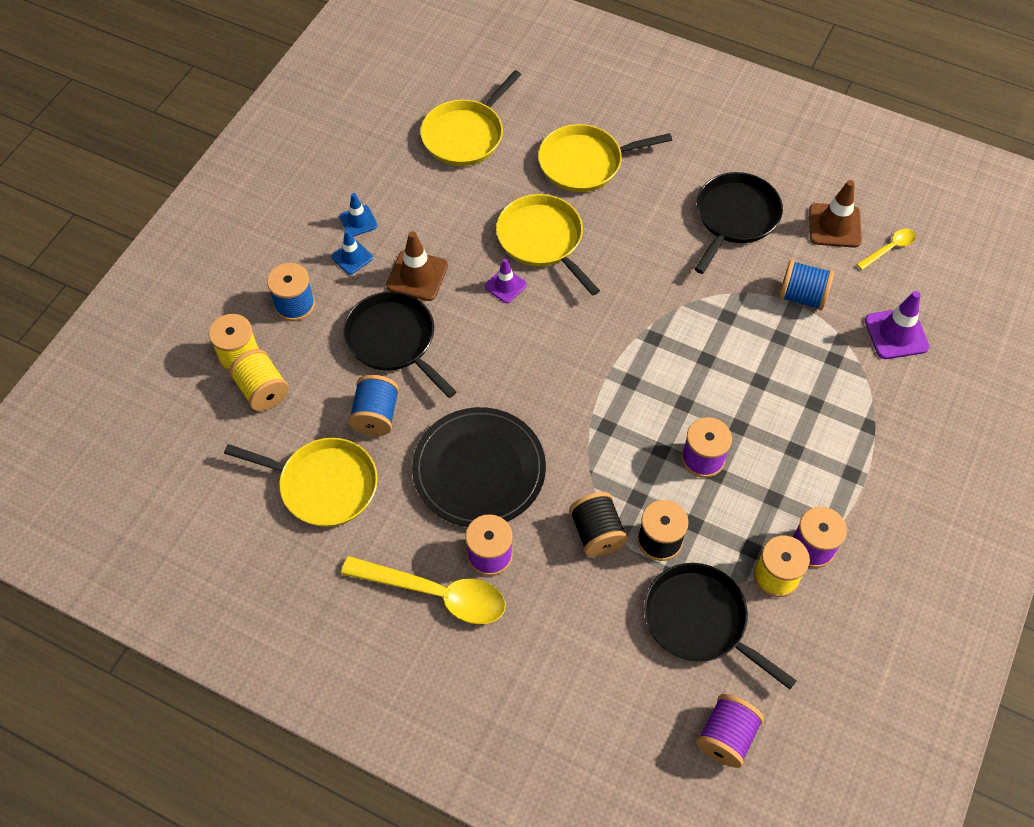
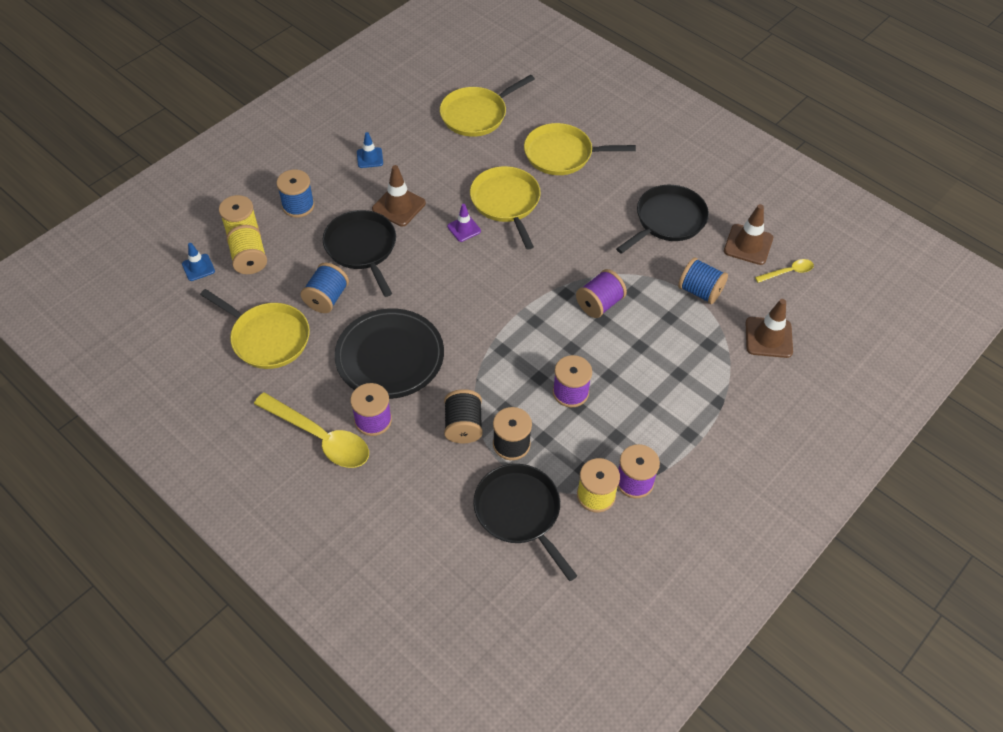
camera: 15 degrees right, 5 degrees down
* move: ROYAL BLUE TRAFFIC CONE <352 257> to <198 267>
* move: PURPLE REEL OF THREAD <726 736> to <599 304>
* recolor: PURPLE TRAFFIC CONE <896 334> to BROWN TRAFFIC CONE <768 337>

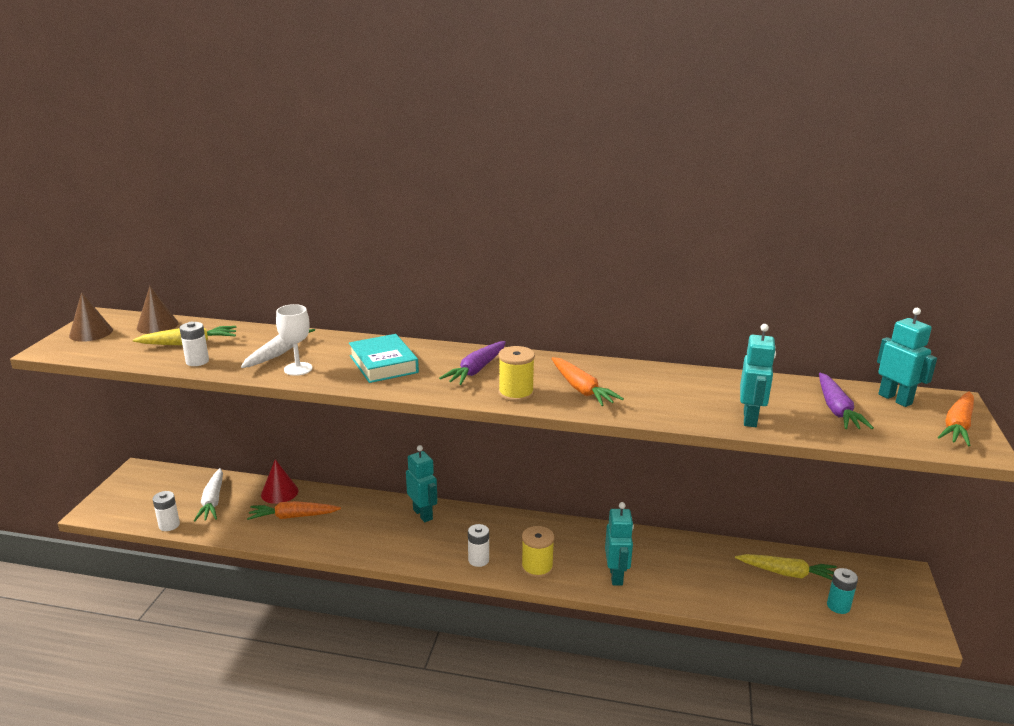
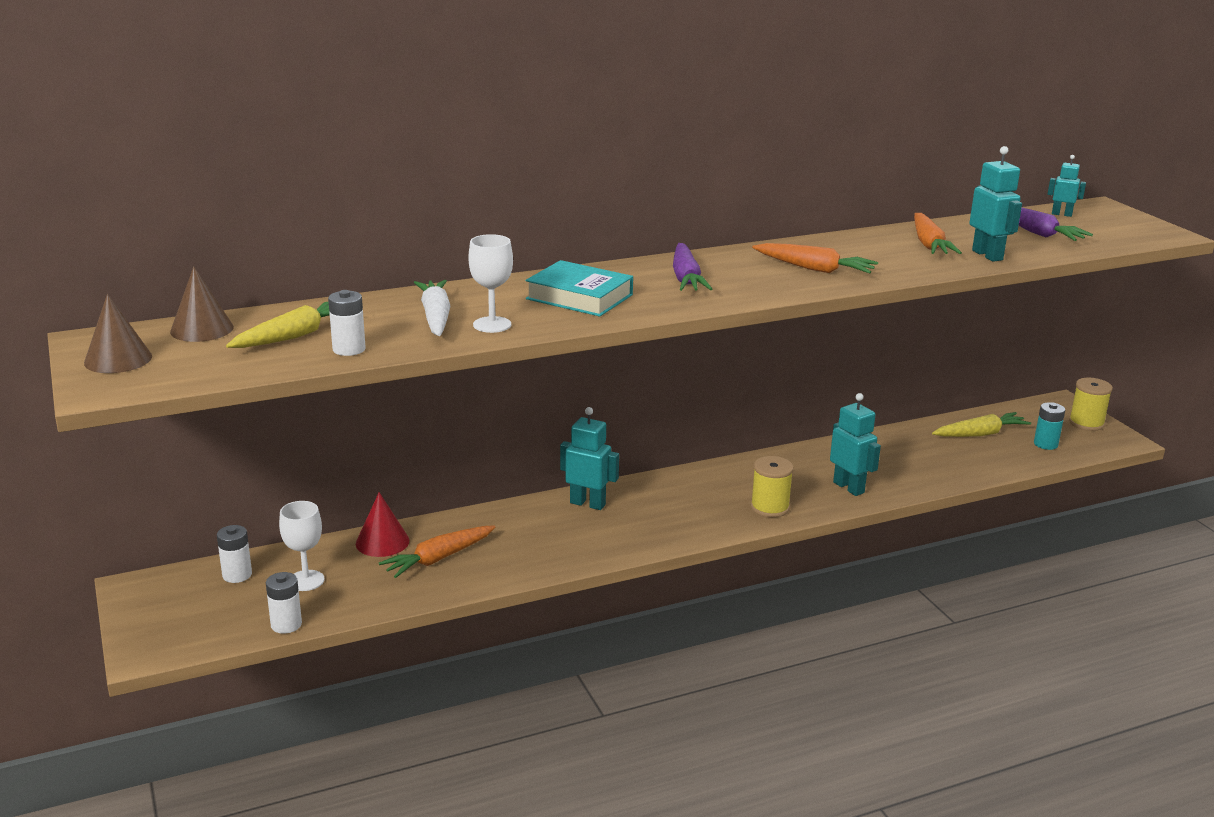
camera: 35 degrees left, 0 degrees up
* move: WHITE AA BATTERY <478 560> to <237 575>
* move: BRIGHT YELLOW REEL OF THREAD <516 393> to <1086 423>
* move: BRIGHT ORANGE CARROT <957 426> to <929 244>
* replace: WHITE CARROT <213 501> to WHITE GOBLET <306 580>
* resize: AQUA ROBOT FIGURE <895 399> = <1061 214> x0.60

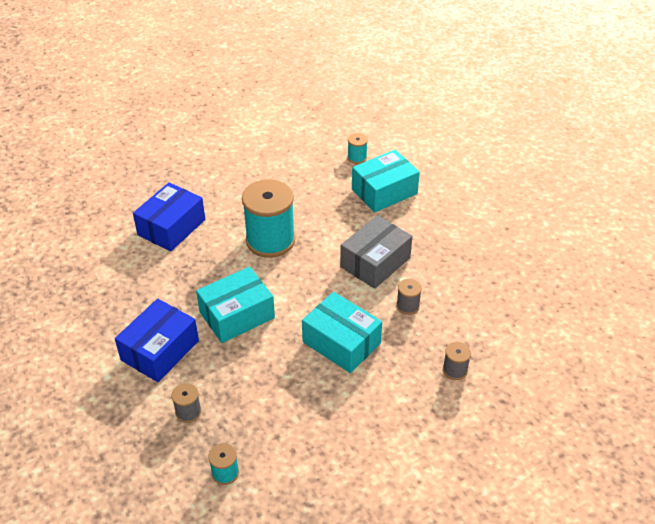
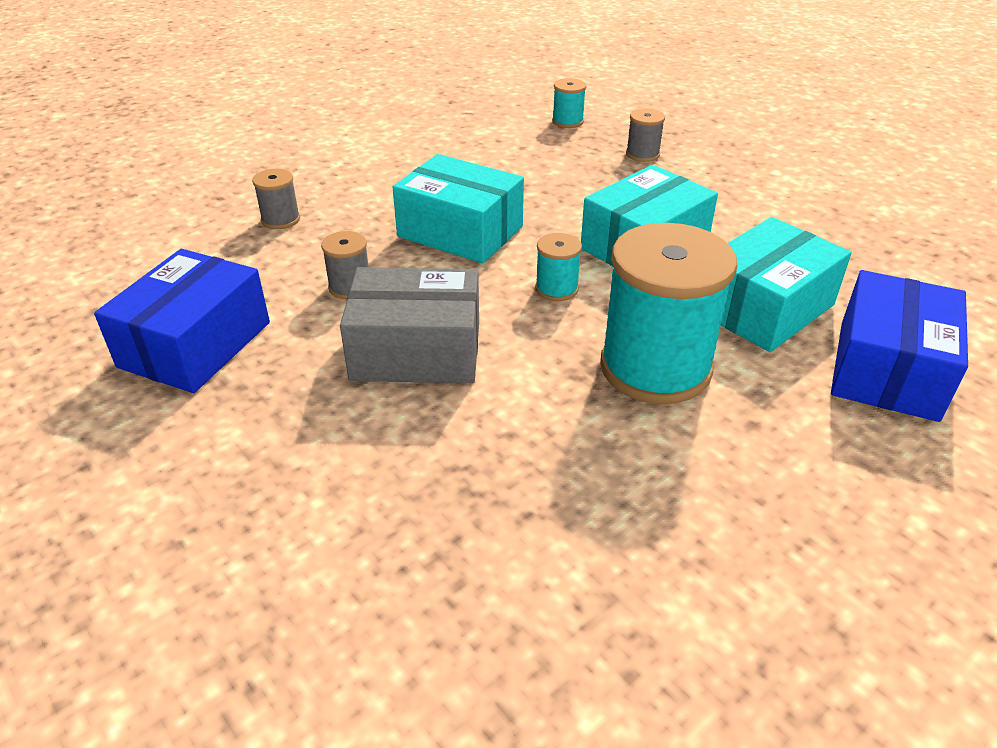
camera: 170 degrees right, 5 degrees down
* move: ROYAL BLUE BOX <160 350> to <195 344>
* move: AQUA REEL OF THREAD <357 158> to <556 289>
* move: AQUA BOX <384 191> to <764 308>
* rotate: GRAY BOX <375 262> = <416 350> 60 degrees clockwise

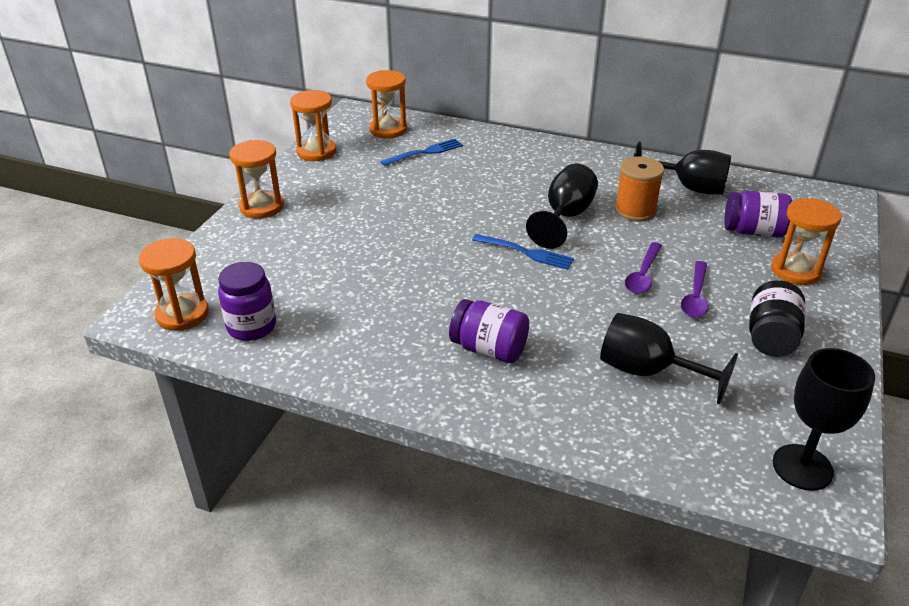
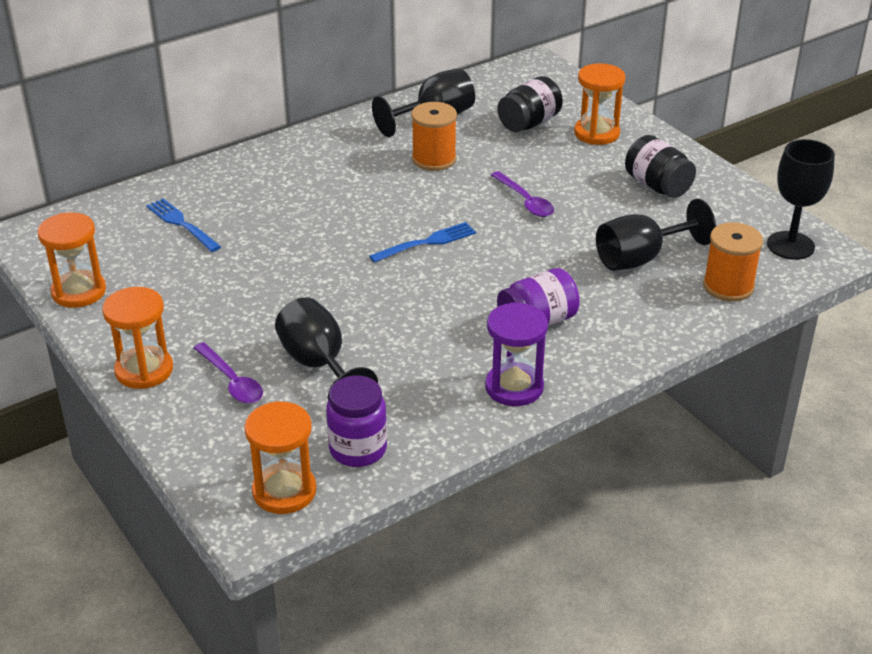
camera: 55 degrees left, 0 degrees up
* delete: BRIGHT ORANGE SAND TIMER <388 130>
* insert: PURPLE SAND TIMER <514 387>
* insert: BRIGHT ORANGE REEL OF THREAD <728 286>
* move: BLACK GOBLET <565 217> to <319 366>
* move: PURPLE SPOON <695 297> to <232 381>
* recolor: PURPLE JAR <753 231> to BLACK JAR <529 123>
* rotate: ROYAL BLUE TABLE FORK <424 153> = <182 224> 45 degrees counterclockwise

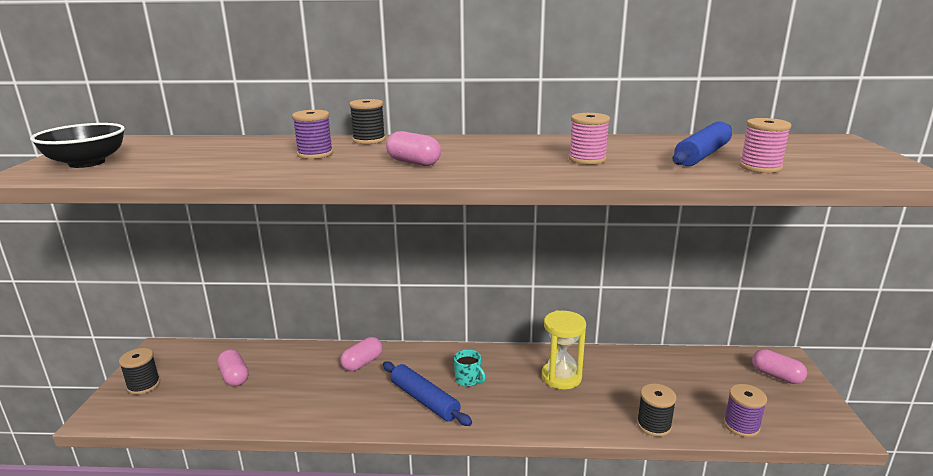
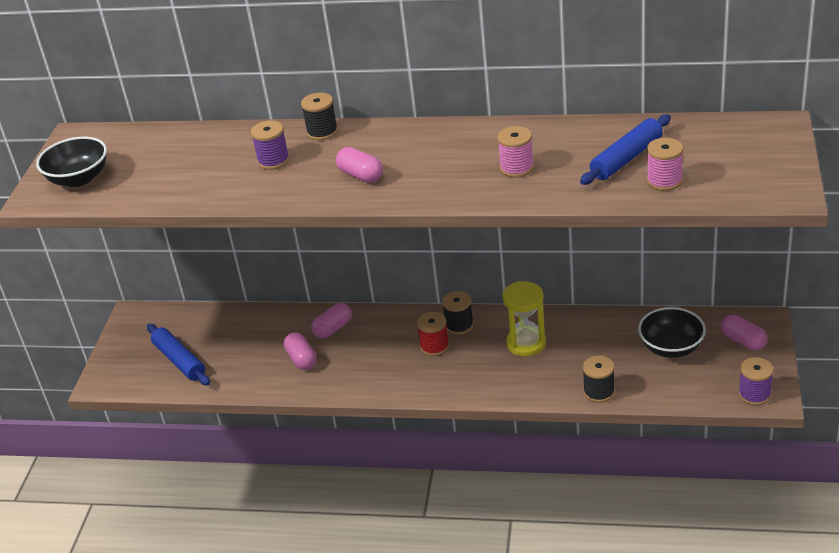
camera: 10 degrees right, 15 degrees up
* insert: BLACK BOWL <671 347>
* move: BLACK REEL OF THREAD <144 385> to <459 325>
* move: ROSY PILL SHAPE <234 377> to <301 359>
* move: ROYAL BLUE DOUGH ROLLER <424 400> to <179 361>
* move: PURPLE REEL OF THREAD <741 426> to <754 394>
* replace: AQUA TEA MUG <468 380> to CRIMSON REEL OF THREAD <434 346>

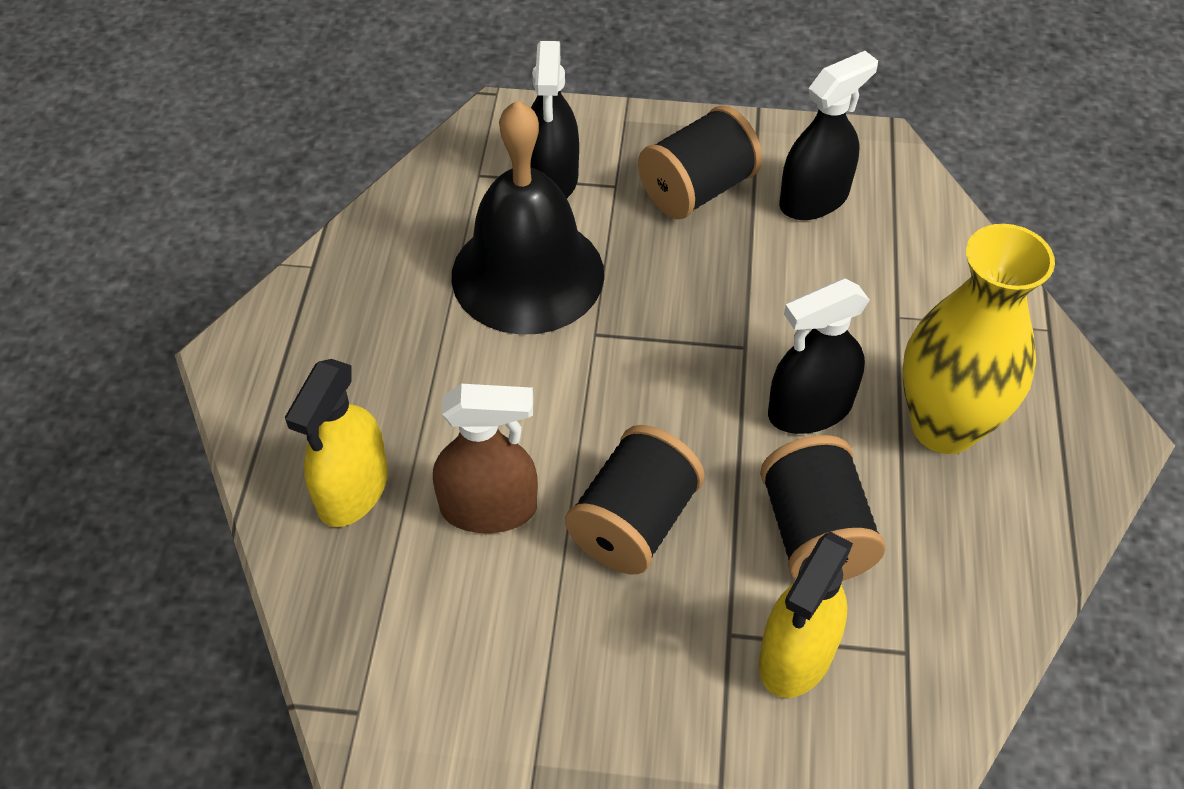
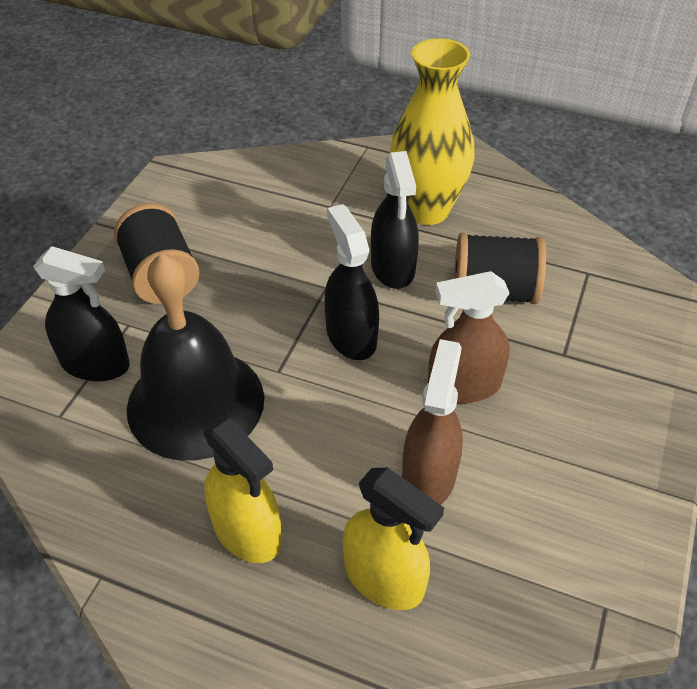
camera: 75 degrees left, 5 degrees down
* move: BRIGHT YELLOW SPRAYER <796 655> to <247 531>
* move: BLACK SPRAYER <814 199> to <351 336>
* replace: BLACK REEL OF THREAD <634 523> to BROWN SPRAYER <464 386>

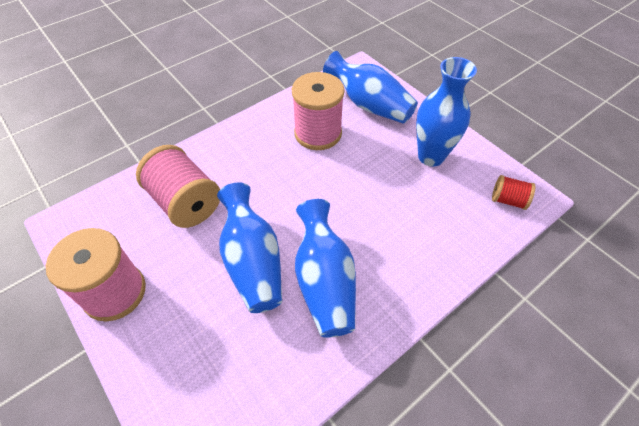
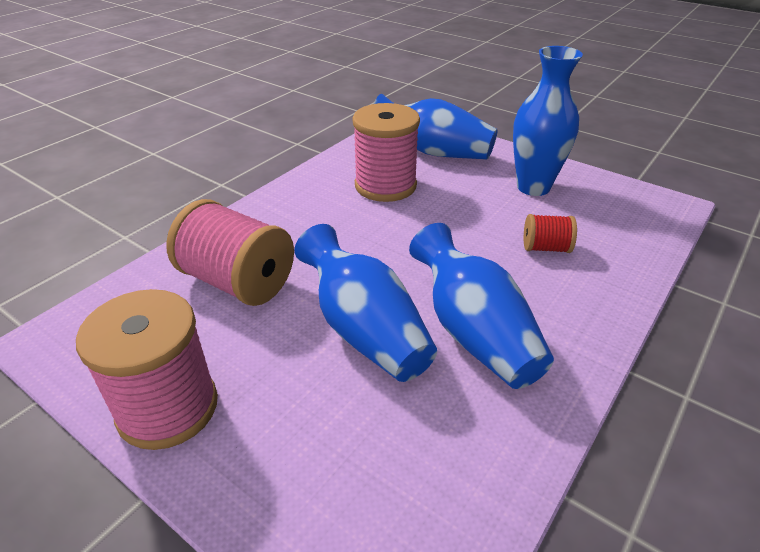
camera: 15 degrees left, 15 degrees down
* move: CRIMSON REEL OF THREAD <508 200> to <545 248>

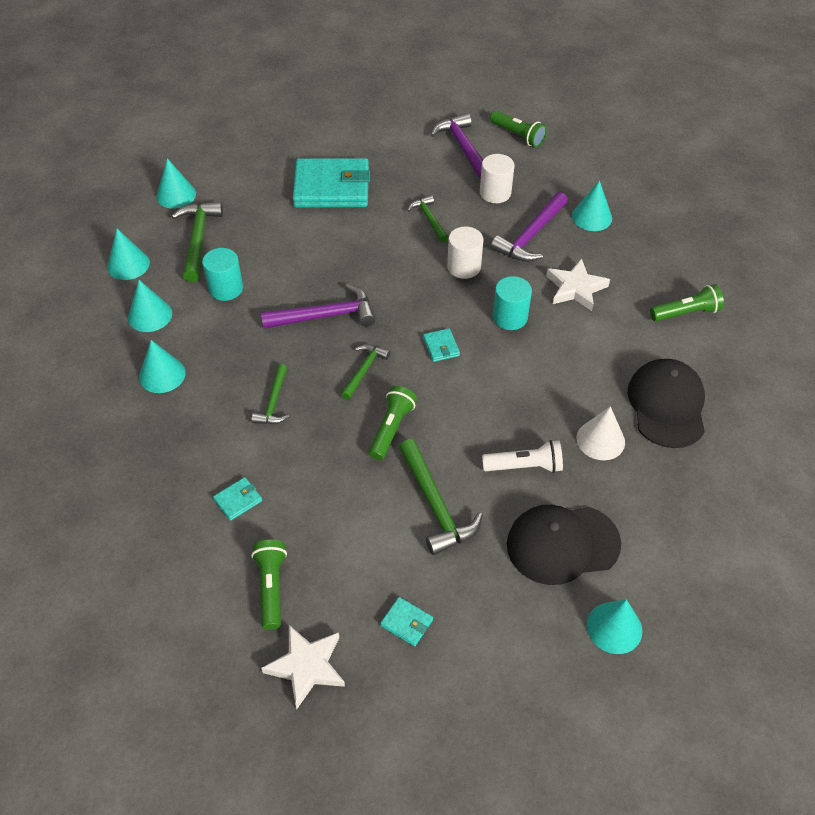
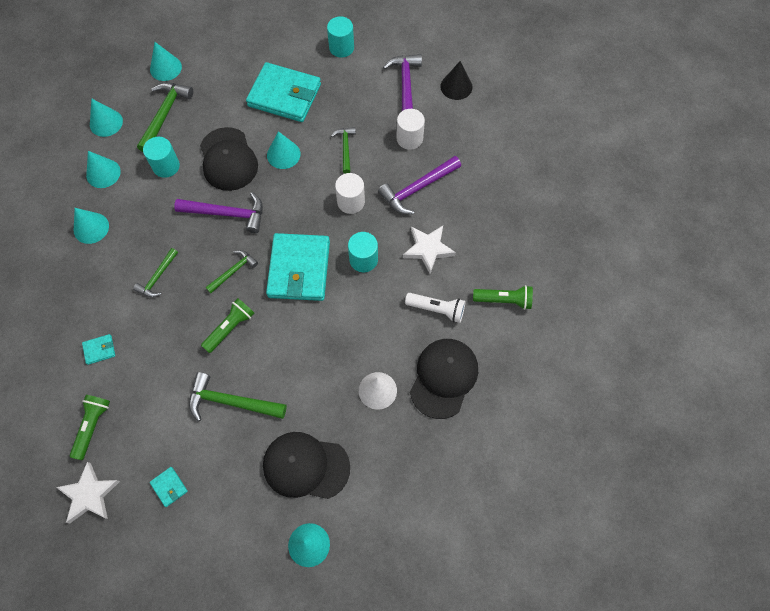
camera: 20 degrees right, 15 degrees up
* insert: BLACK BASEBALL CAP <228 159>
* insert: AQUA CYLINDER <341 47>
* move: WHITE POCKET TORCH <524 466> to <437 309>
* move: AQUA CONE <591 217> to <283 154>
* replace: LEAF-GREEN POCKET TORCH <518 136> to BLACK CONE <456 86>
* rotate: LEAF-GREEN HAMMER <435 505> = <232 402> 105 degrees clockwise
* resize: AQUA WALLET <441 347> = <299 269> x2.47

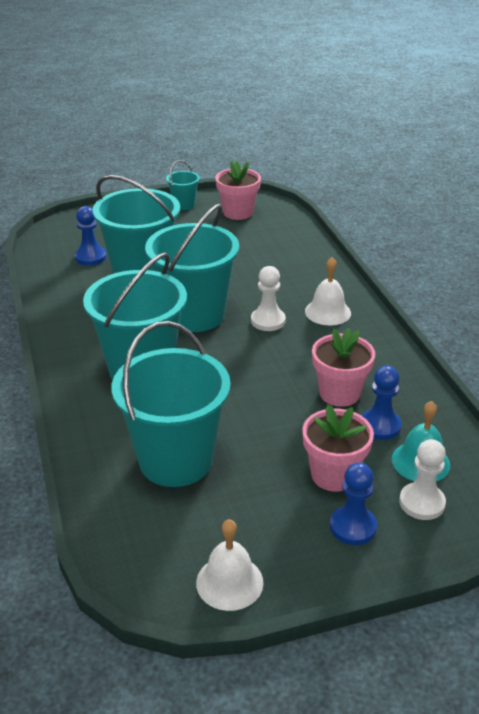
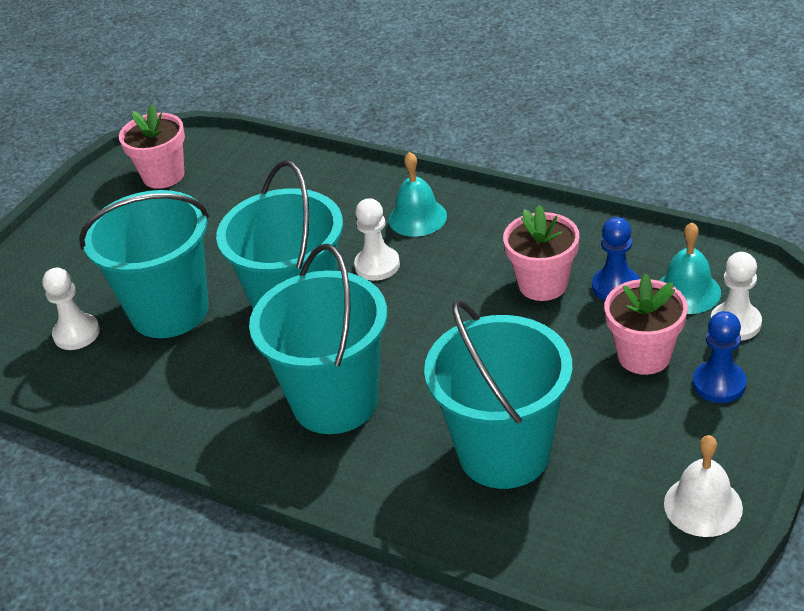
camera: 40 degrees left, 5 degrees up
* delete: AQUA SAND BUCKET <184 205>
* recolor: ROYAL BLUE CHESS PAWN <90 257> to WHITE CHESS PAWN <76 333>
* recolor: WHITE SCHOOL BELL <327 312> to AQUA SCHOOL BELL <417 217>

